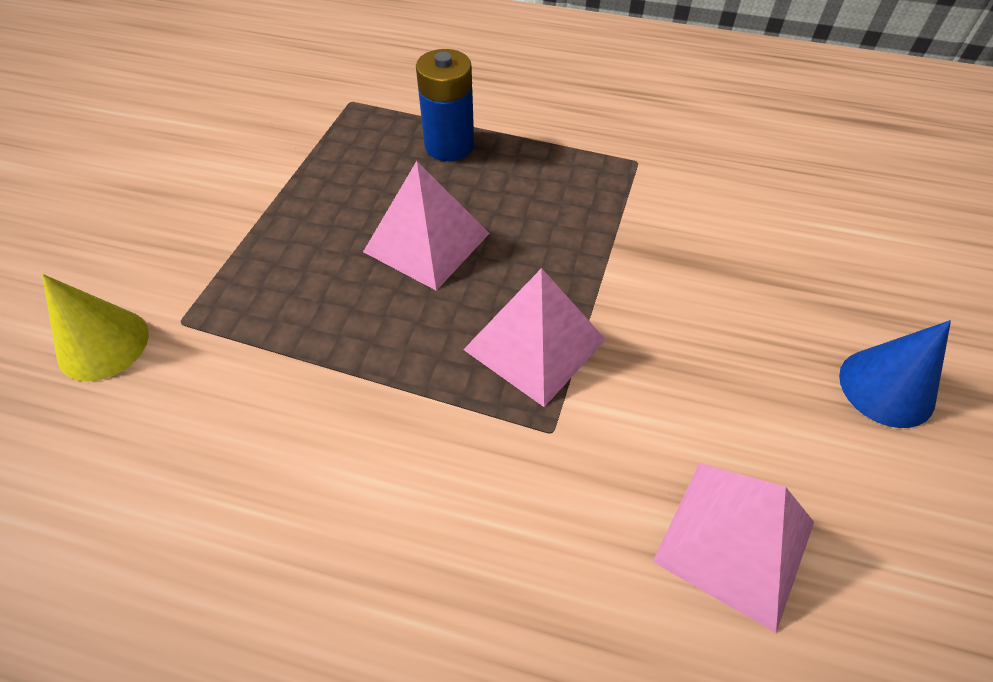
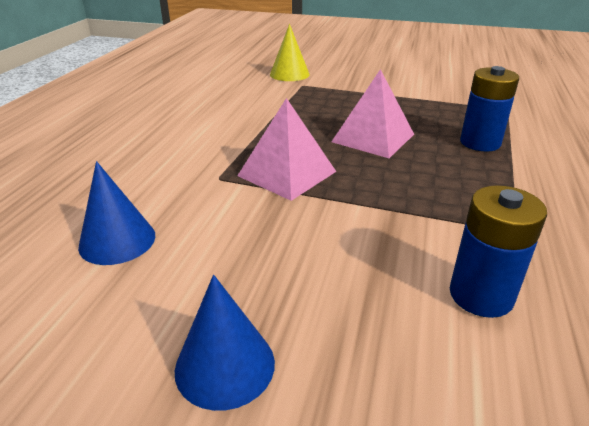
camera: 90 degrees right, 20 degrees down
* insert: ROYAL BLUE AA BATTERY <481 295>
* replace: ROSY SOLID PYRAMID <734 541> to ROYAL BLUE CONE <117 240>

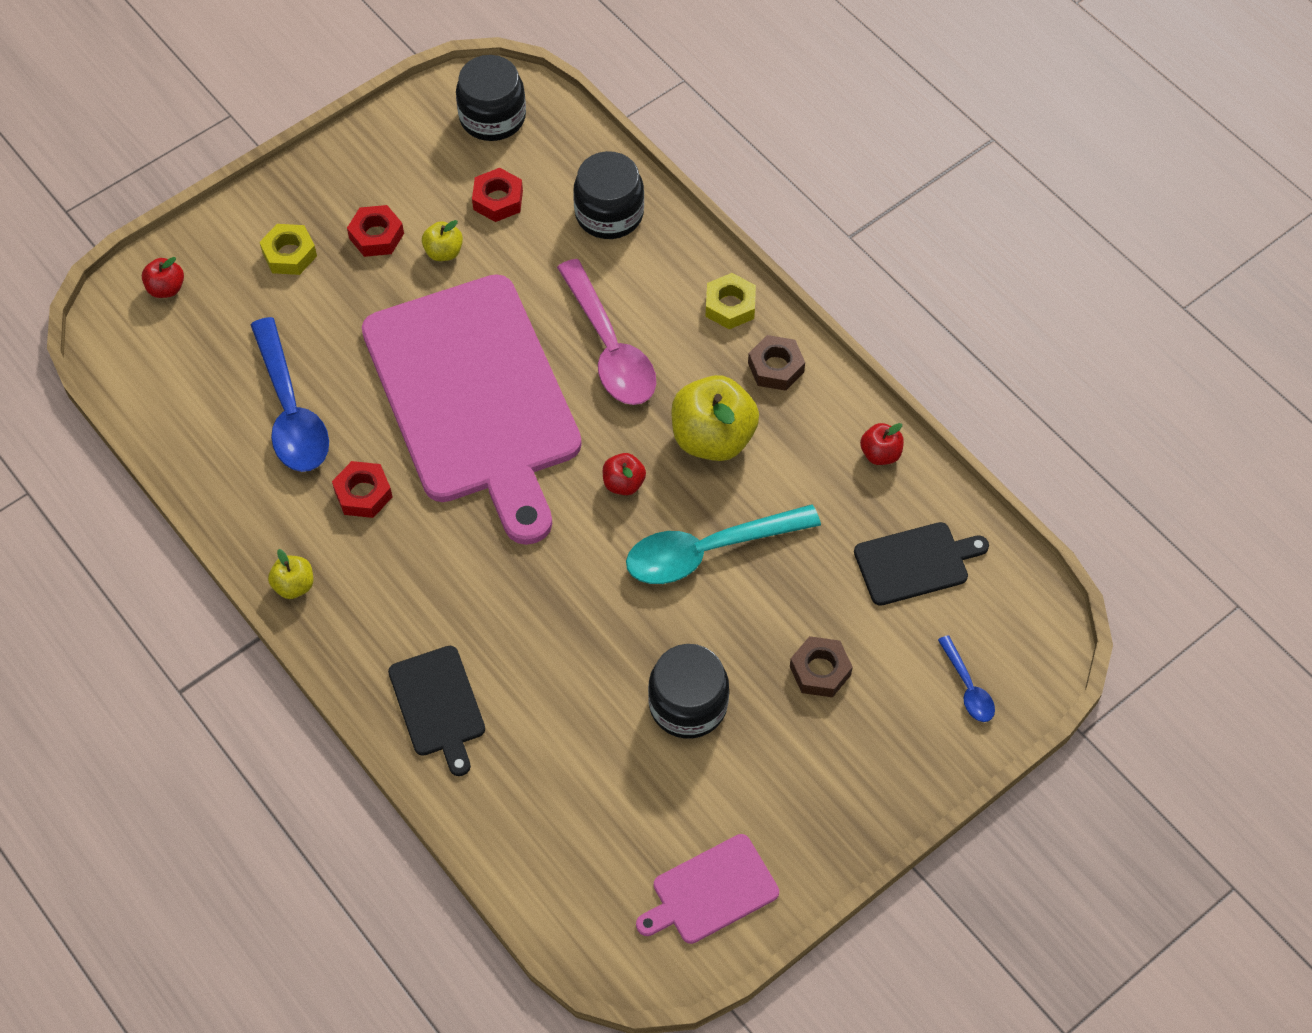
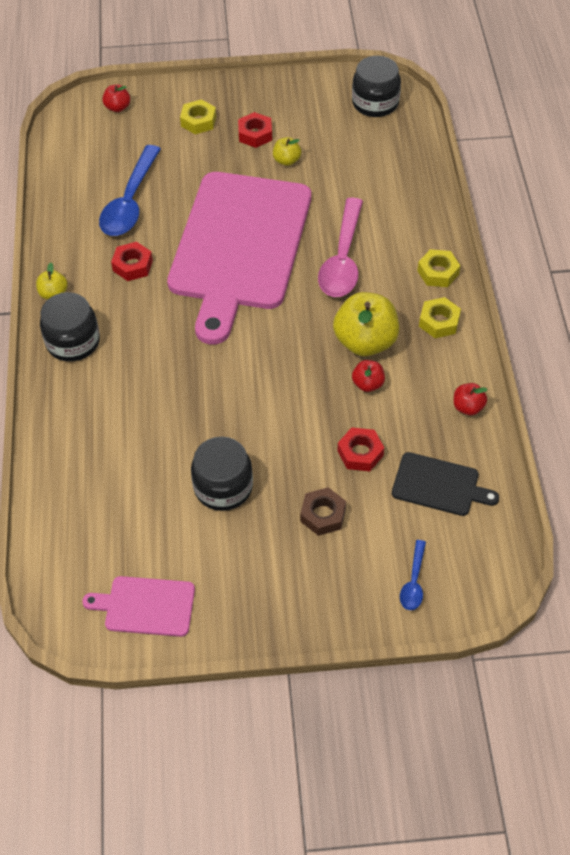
camera: 35 degrees right, 5 degrees down
* delete: BLACK CHOPPING BOARD <438 705>
* delete: AQUA SPOON <709 551>
* move: CRIMSON HEXAGON NUT <498 200> to <360 453>
* move: BLACK JAR <609 214> to <73 342>
* move: CRIMSON APPLE <623 483> to <368 384>
* recolor: BROWN HEXAGON NUT <776 367> to BRIGHT YELLOW HEXAGON NUT <439 322>

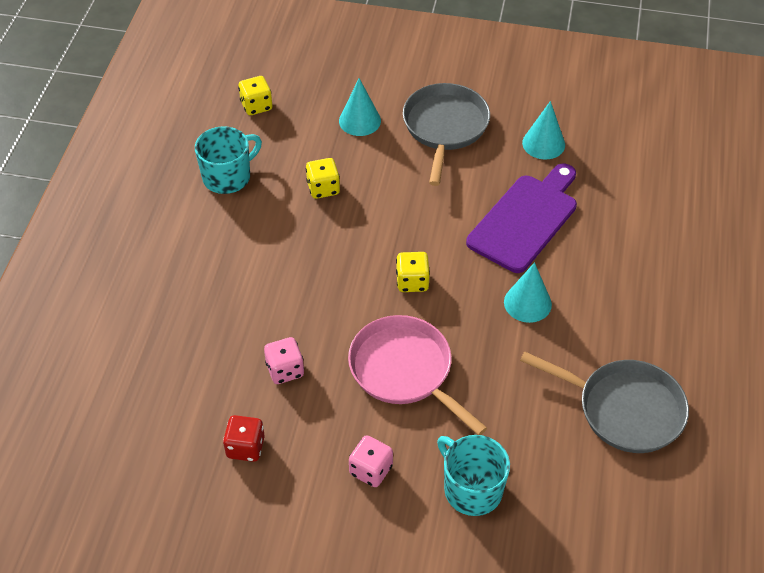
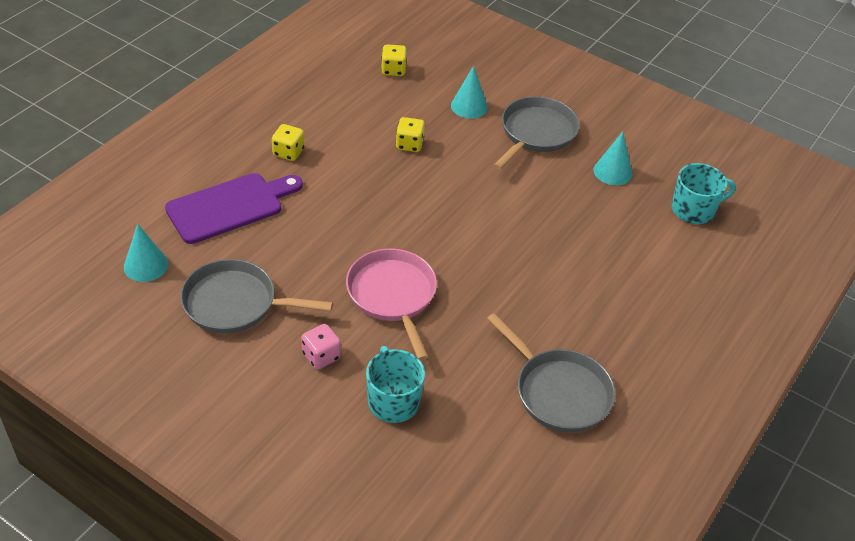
camera: 20 degrees right, 5 degrees down
* delete: ROSY DIE <285 370>
* move: AQUA TEA MUG <228 177> to <694 210>
* move: BRIGHT YELLOW DIE <412 282> to <288 152>
* move: PURPLE CHOPPING BOARD <525 219> to <230 206>
* move: AQUA CONE <527 303> to <146 265>
* replace: CRIMSON DIE <245 447> to GRAY SKILLET <235 303>

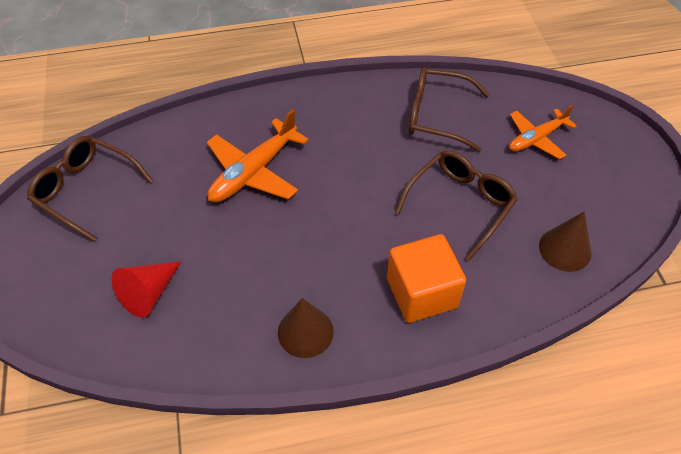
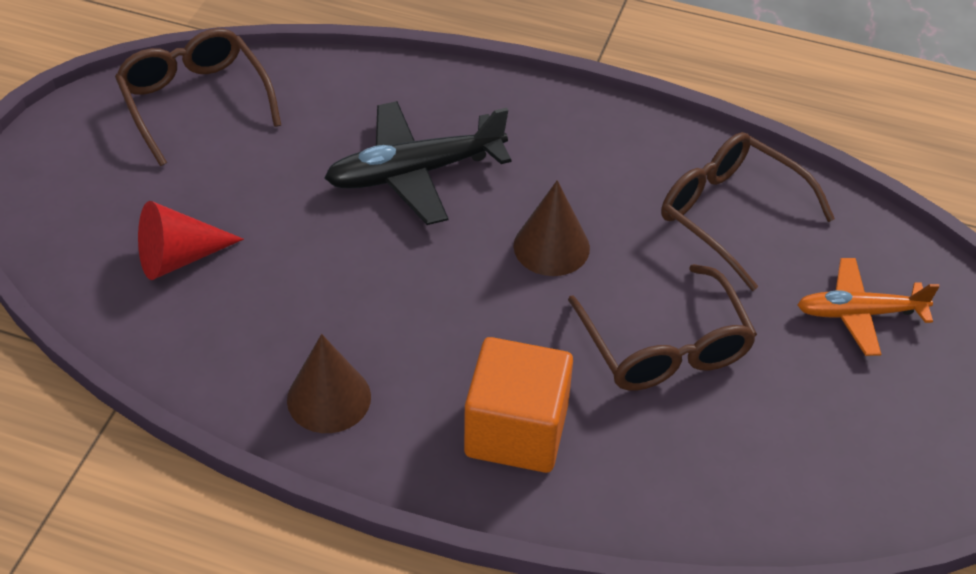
camera: 30 degrees right, 5 degrees down
* move: BROWN CONE <565 249> to <551 247>
* recolor: BRIGHT ORANGE PLANE <254 172> to BLACK PLANE <415 173>
* rotate: BROWN SPECTACLES <460 204> = <664 346> 90 degrees clockwise

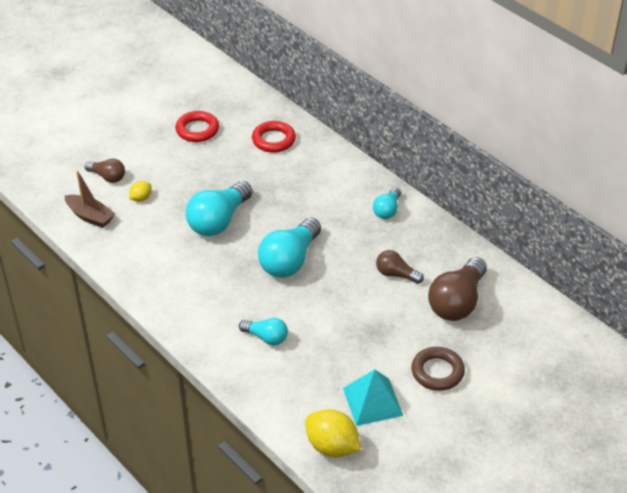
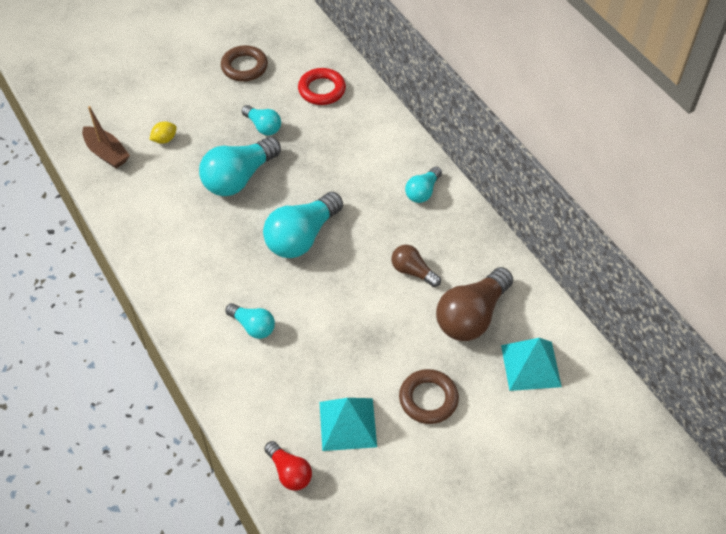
camera: 10 degrees right, 10 degrees up
* delete: BROWN BULB <107 177>
* insert: AQUA BULB <263 126>
* insert: AQUA SOLID PYRAMID <531 365>
* replace: BRIGHT YELLOW TOY LEMON <332 446> to CRIMSON BULB <289 472>
* recolor: CRIMSON TORUS <197 130> to BROWN TORUS <244 67>

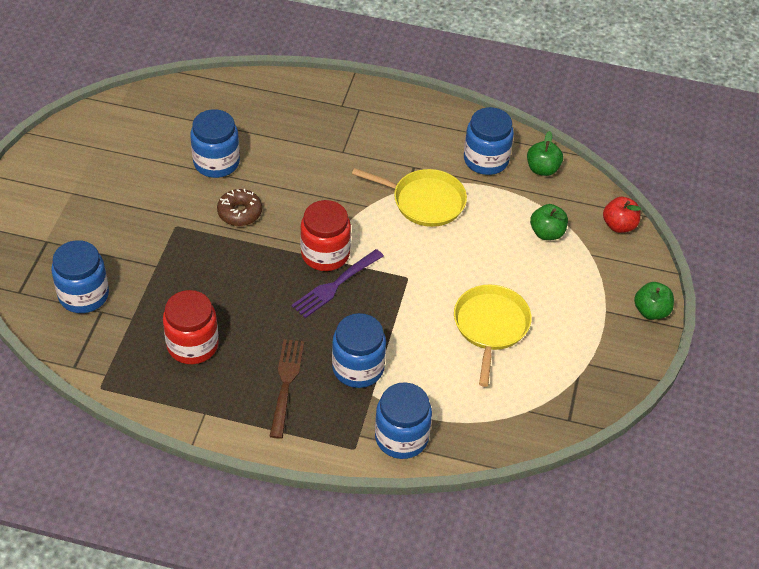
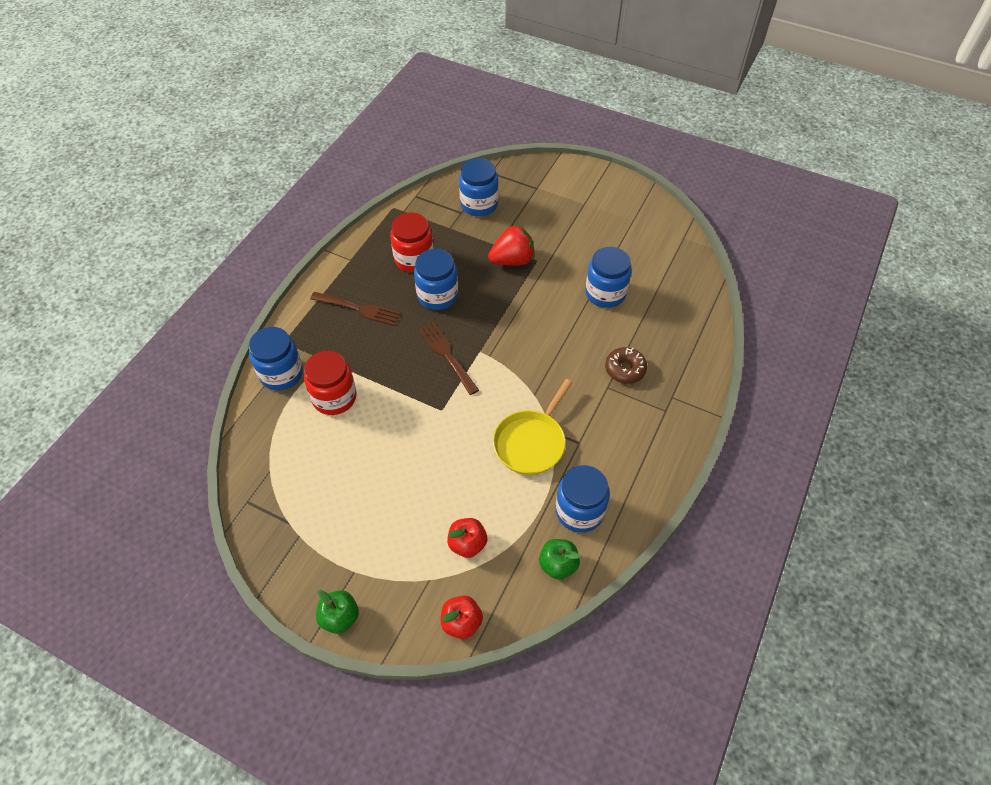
camera: 105 degrees right, 5 degrees up
* delete: BRIGHT YELLOW SKILLET <490 326>
* insert: CRIMSON BERRY <512 260>
* move: BROWN GLAZED DONUT <240 212> to <625 369>
* move: CRIMSON JAR <325 254> to <334 397>
* move: ROYAL BLUE JAR <358 368> to <437 295>
* recolor: PURPLE TABLE FORK <335 285> to BROWN TABLE FORK <447 355>
* recolor: LEAF-GREEN APPLE <547 233> to CRIMSON APPLE <467 544>

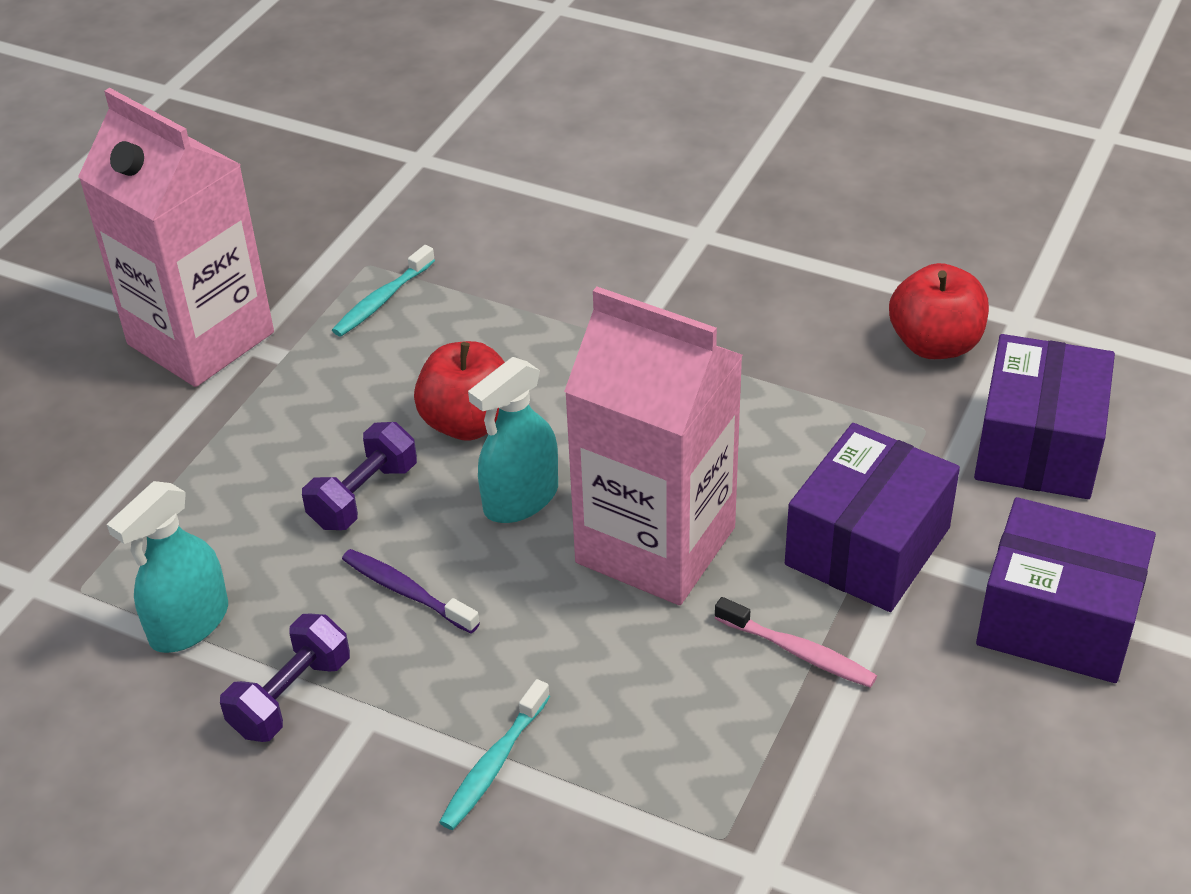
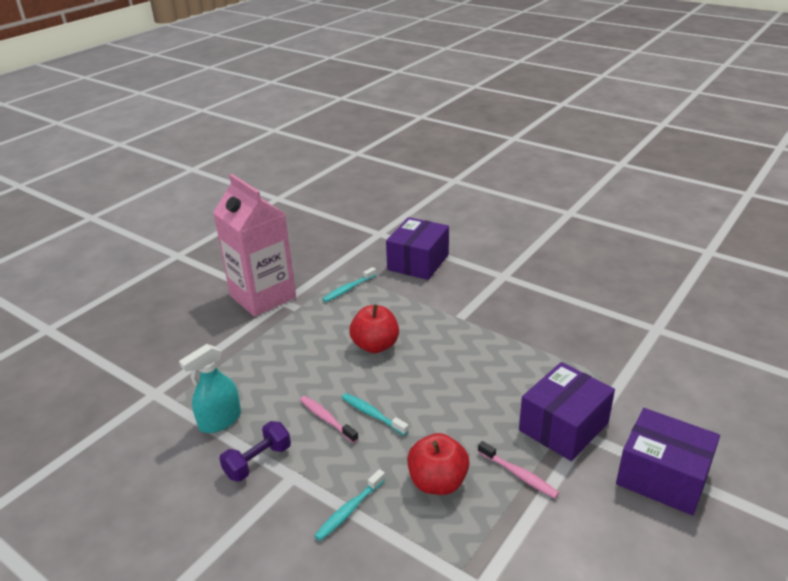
camera: 10 degrees right, 10 degrees down
* delete: PURPLE FREE WEIGHT <363 495>
* delete: AQUA SPRAYER <521 499>
* delete: ROSY MILK CARTON <655 545>
* insert: AQUA TOOTHBRUSH <372 414>
* move: CRIMSON APPLE <935 344> to <437 482>
* move: PURPLE BOX <1037 446> to <418 262>
* recolor: PURPLE TOOTHBRUSH <406 591> to ROSY TOOTHBRUSH <326 419>

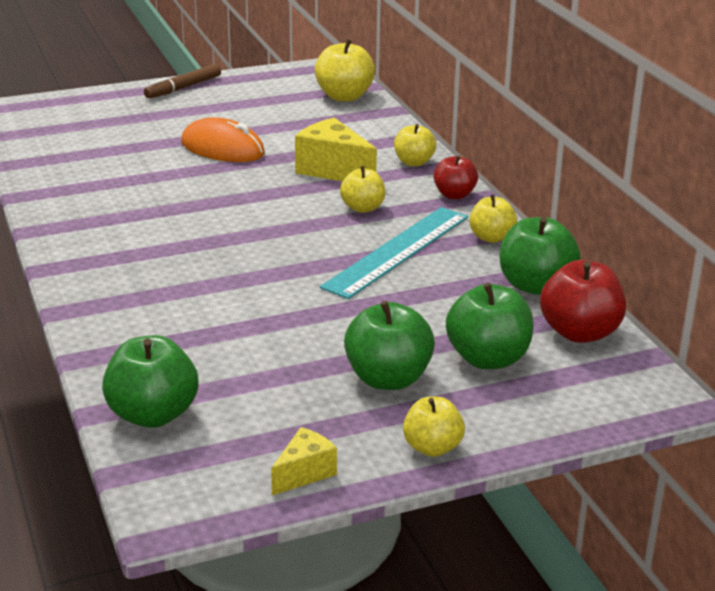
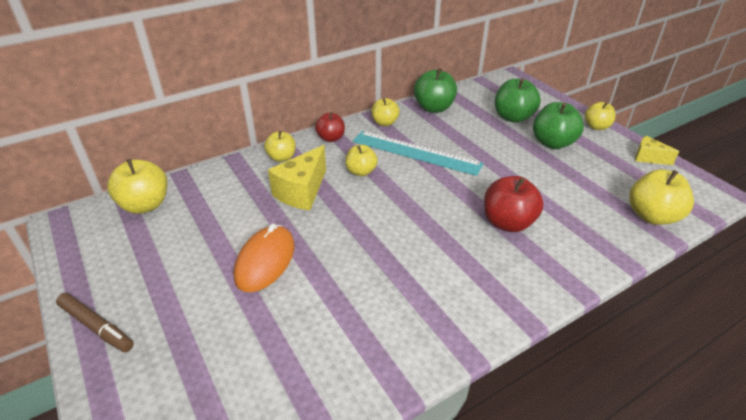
camera: 100 degrees left, 10 degrees up
* move: CRIMSON APPLE <579 333> to <508 223>
* recolor: LEAF-GREEN APPLE <153 415> to BRIGHT YELLOW APPLE <652 216>

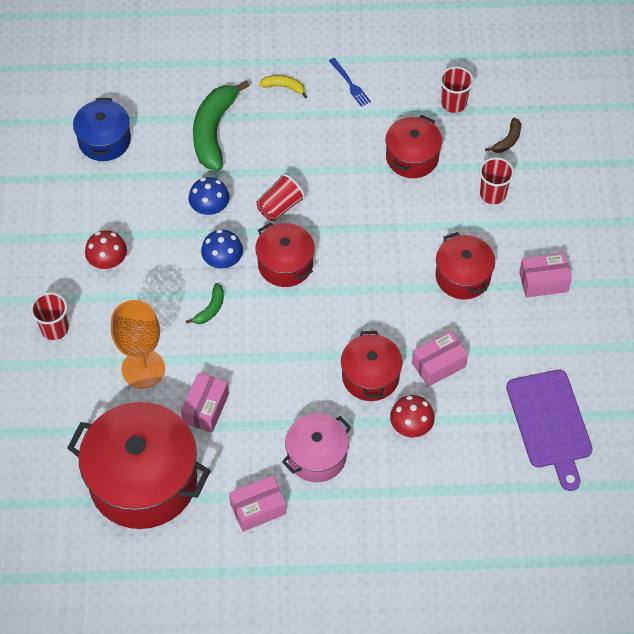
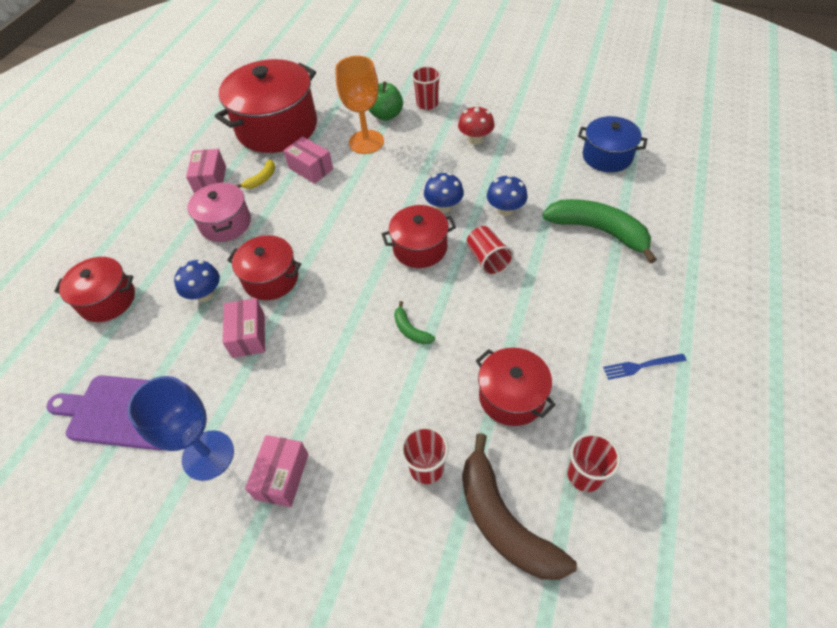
camera: 115 degrees right, 5 degrees down
* insert: ROYAL BLUE GOBLET <208 455>
* insert: LEAF-GREEN APPLE <386 115>
* move: LEAF-GREEN BANANA FRUIT <210 309> to <410 330>
* move: BRIGHT YELLOW BANANA FRUIT <284 87> to <261 179>
* move: CRIMSON STOCKPOT <462 276> to <107 300>
* recolor: CRIMSON TOADSTOOL <411 426> to ROYAL BLUE TOADSTOOL <205 294>
* resize: BROWN BANANA FRUIT <507 140> = <504 521> x2.17

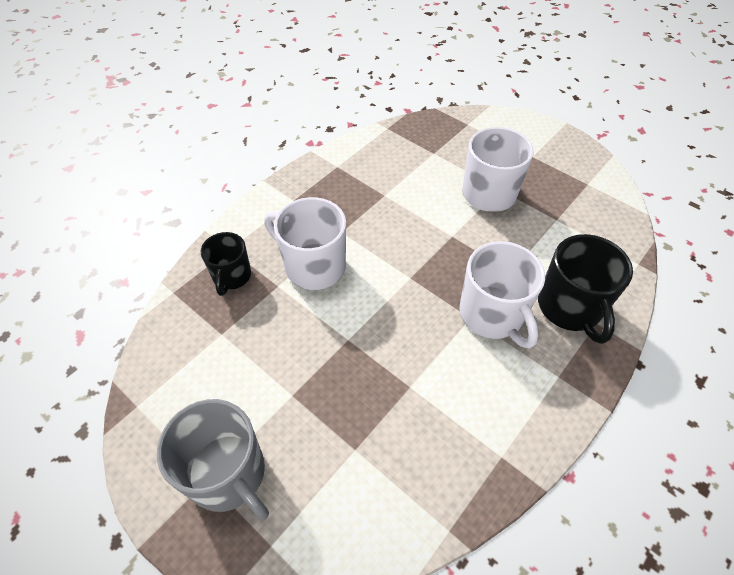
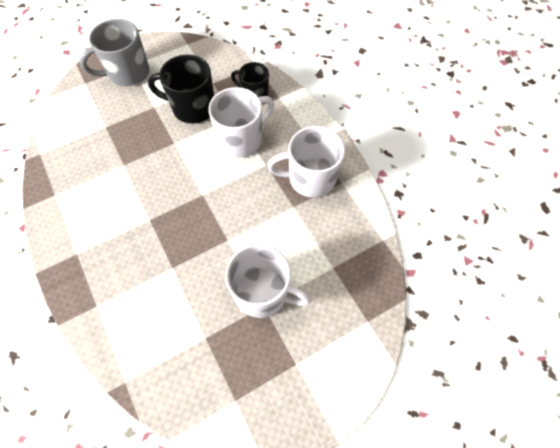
camera: 110 degrees right, 10 degrees up
* move: WHITE TEA MUG <492 315> to <310 178>
* move: BLACK TEA MUG <570 308> to <192 108>

